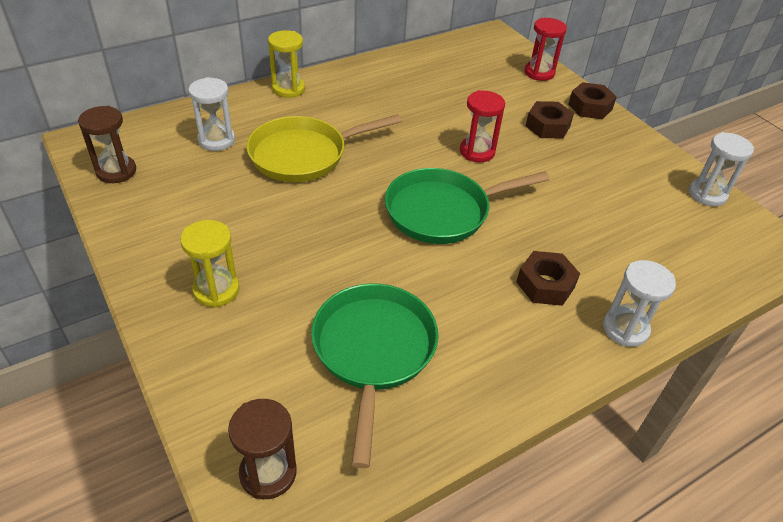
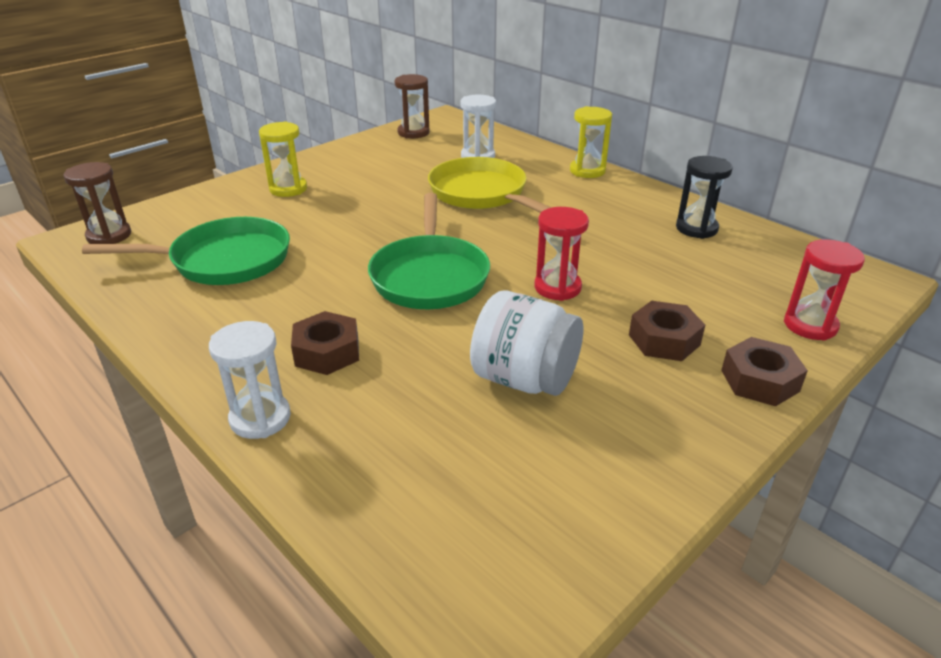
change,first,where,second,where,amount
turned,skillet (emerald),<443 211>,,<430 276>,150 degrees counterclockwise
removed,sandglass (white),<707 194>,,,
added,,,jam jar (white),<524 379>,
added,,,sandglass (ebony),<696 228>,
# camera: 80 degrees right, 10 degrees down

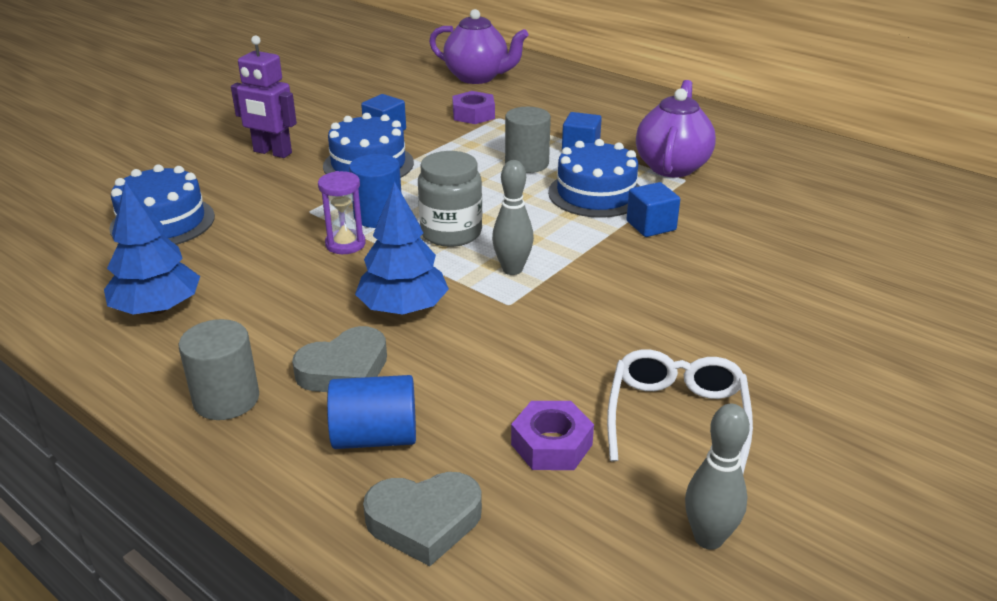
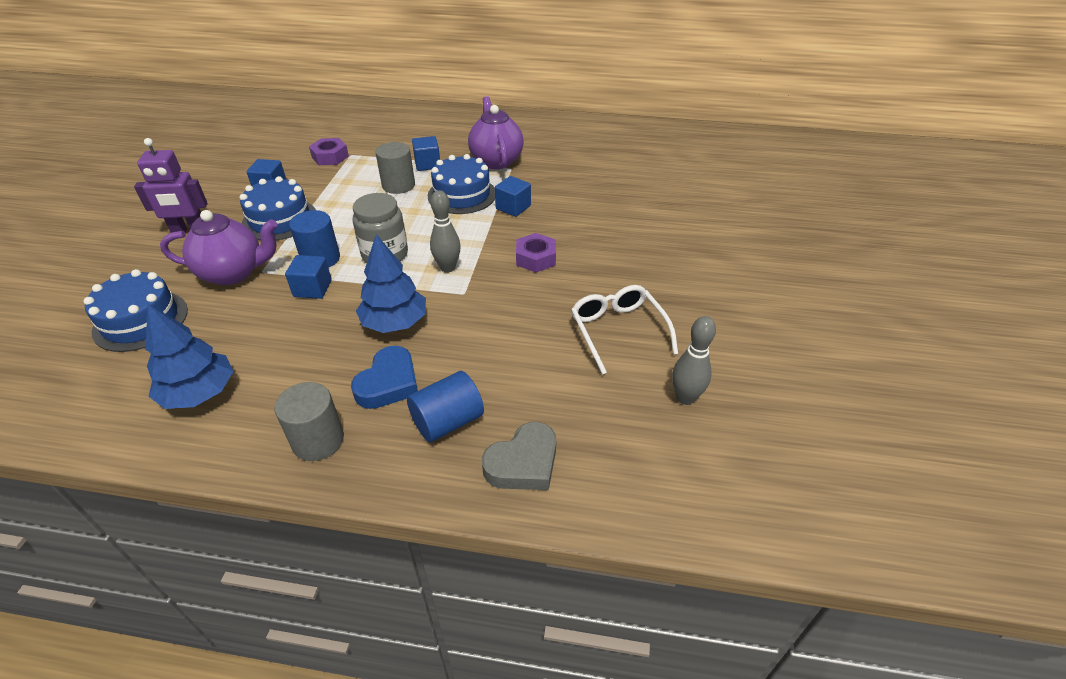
change,first,where,second,where,amount
recoloured,heart shape (grey),<344 370>,heart shape (blue),<388 383>,
replaced,sandglass (royal purple),<345 244>,cube (blue),<312 288>,
moved,tea pot (royal purple),<477 77>,,<233 273>,
moved,nut (royal purple),<551 444>,,<536 258>,
# camera: 30 degrees left, 10 degrees up

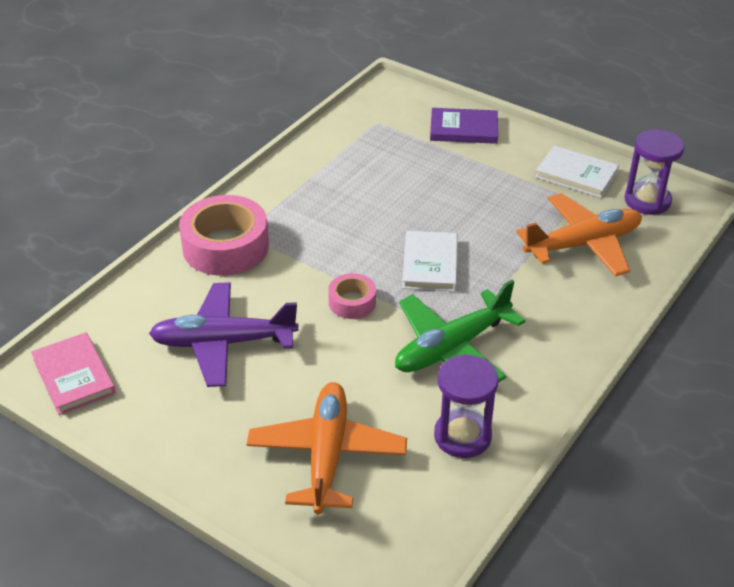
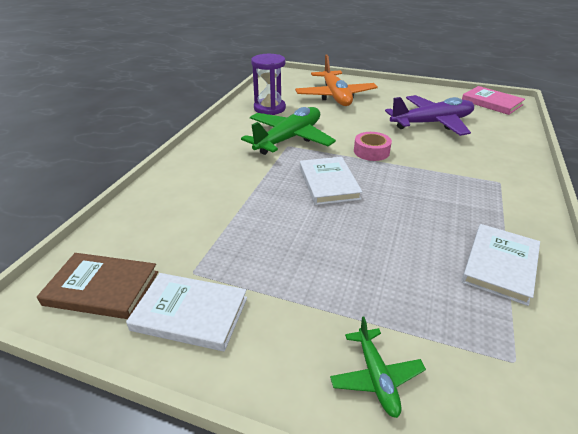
change,first,where,second,where,amount
removed,tape (pink),<226 246>,,,
replaced,hardcover (royal purple),<463 129>,plane (emerald),<376 377>,
removed,plane (orange-coloured),<583 244>,,,
replaced,sandglass (royal purple),<647 201>,hardcover (russet),<102 288>,
added,,,hardcover (white),<500 265>,
# camera: 165 degrees right, 5 degrees down

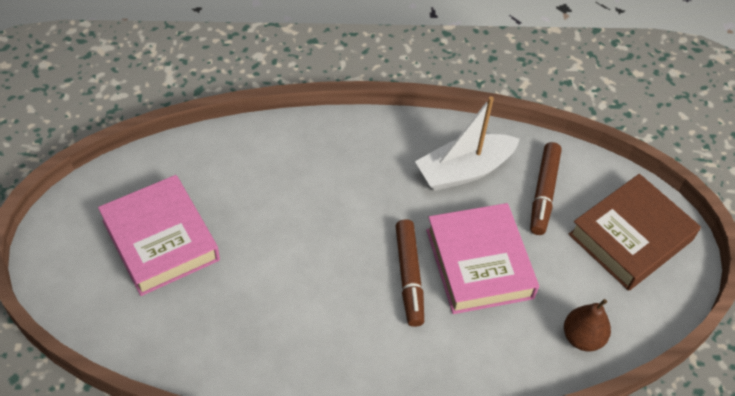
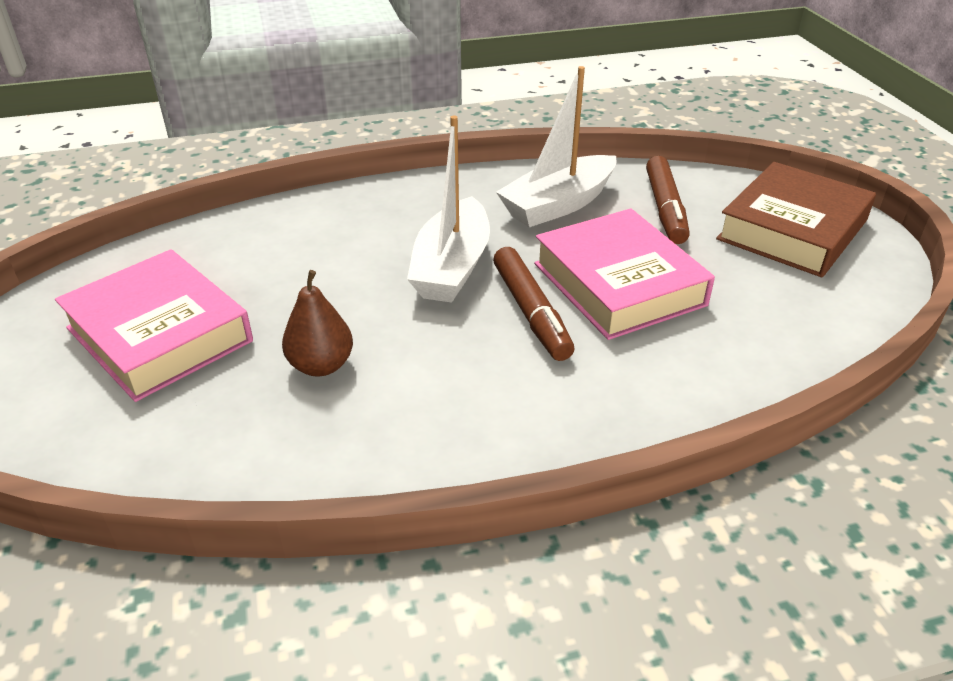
change,first,where,second,where,amount
moved,pear (russet),<582 337>,,<321 365>,
added,,,boat (white),<452 267>,
# camera: 10 degrees left, 15 degrees down

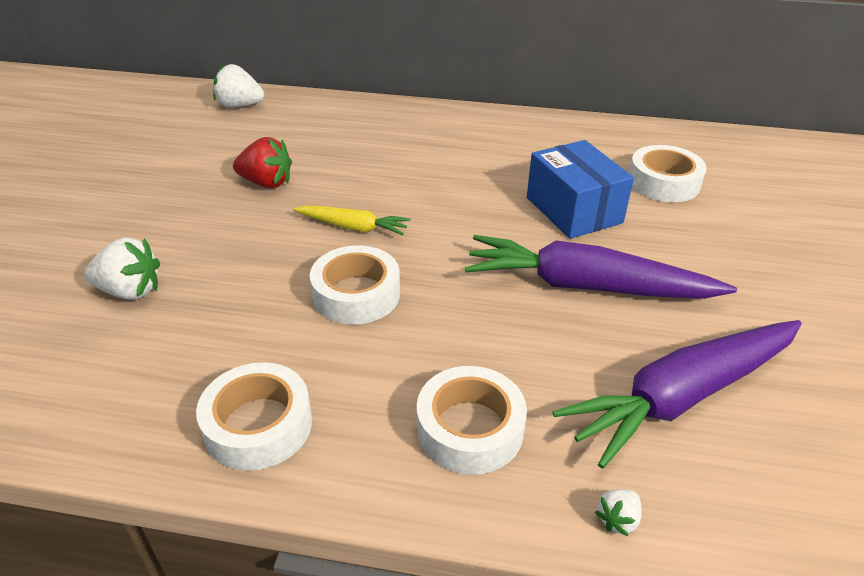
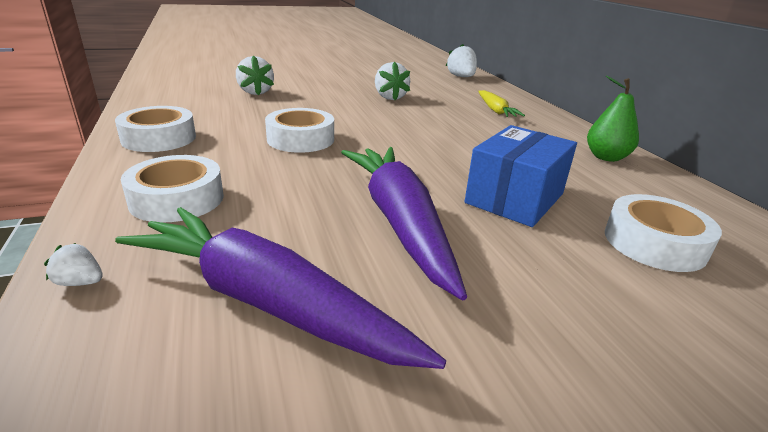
change,first,where,second,where,amount
recoloured,strawberry (crimson),<266 183>,strawberry (white),<390 97>,
moved,toy carrot (bright yellow),<353 227>,,<495 110>,
added,,,pear (emerald),<606 157>,
# camera: 60 degrees right, 10 degrees down

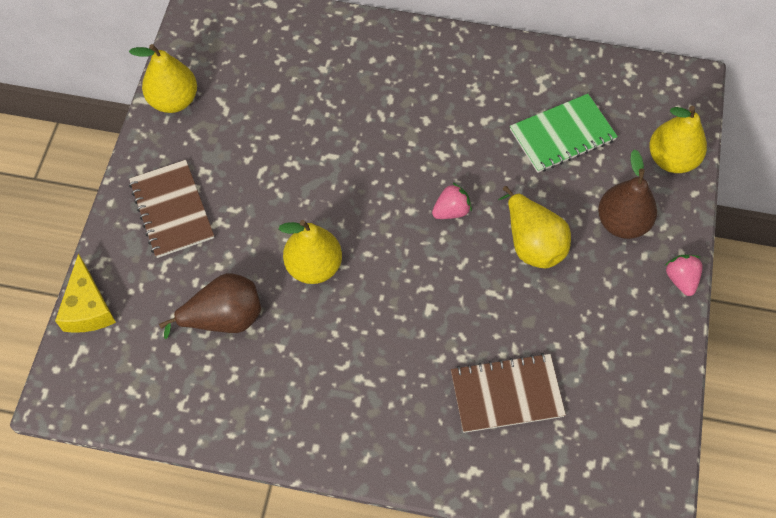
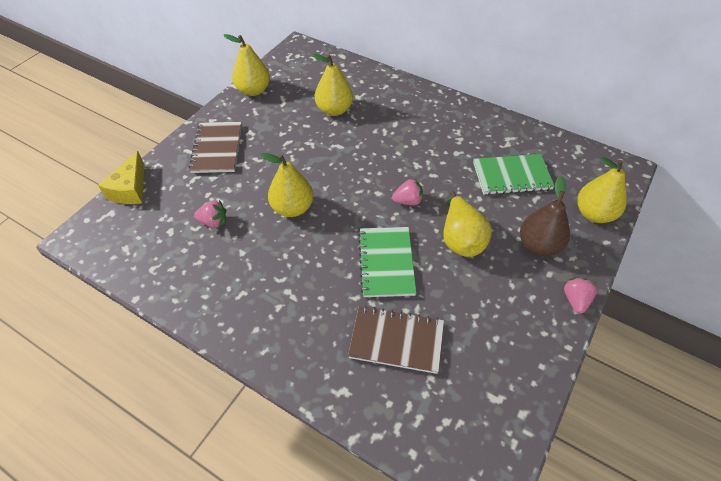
change,first,where,second,where,amount
replaced,pear (russet),<224 318>,strawberry (pink),<213 222>,
added,,,pear (bright yellow),<334 110>,
added,,,notebook (emerald),<386 263>,
# camera: 20 degrees right, 10 degrees down

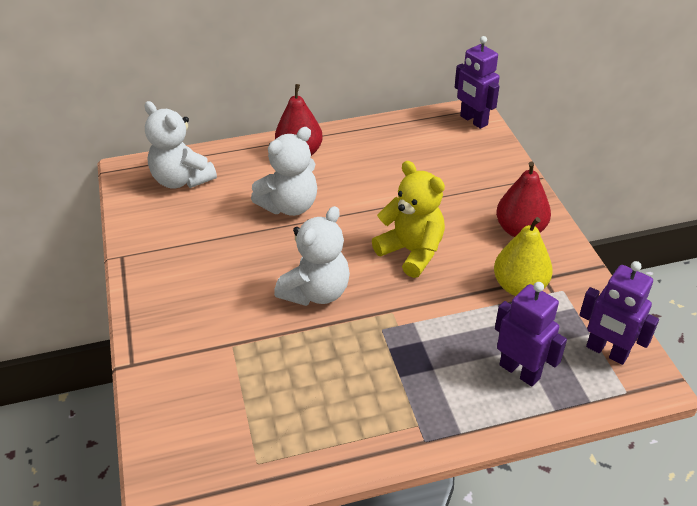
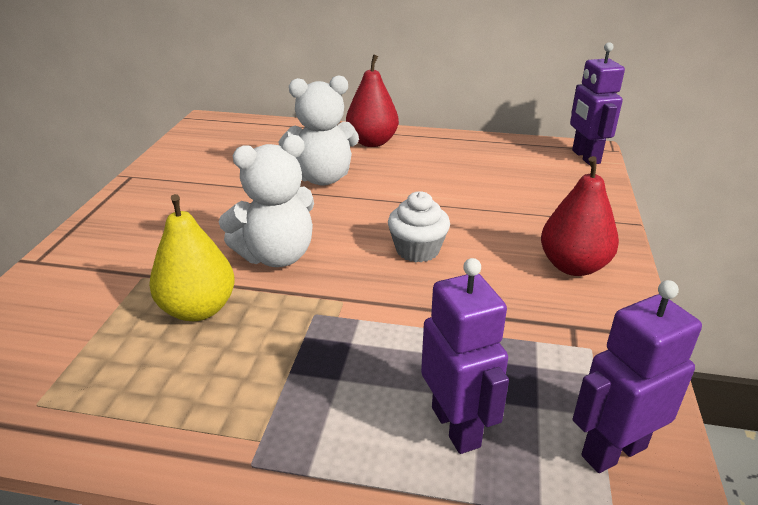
change,first,where,second,where,amount
removed,stuffed bear (white),<182 180>,,,
replaced,stuffed bear (bright yellow),<411 252>,cupcake (white),<417 250>,
moved,pear (bright yellow),<519 286>,,<198 309>,
turned,toy robot (royal purple),<606 352>,,<613 451>,90 degrees clockwise
# camera: 25 degrees right, 10 degrees down

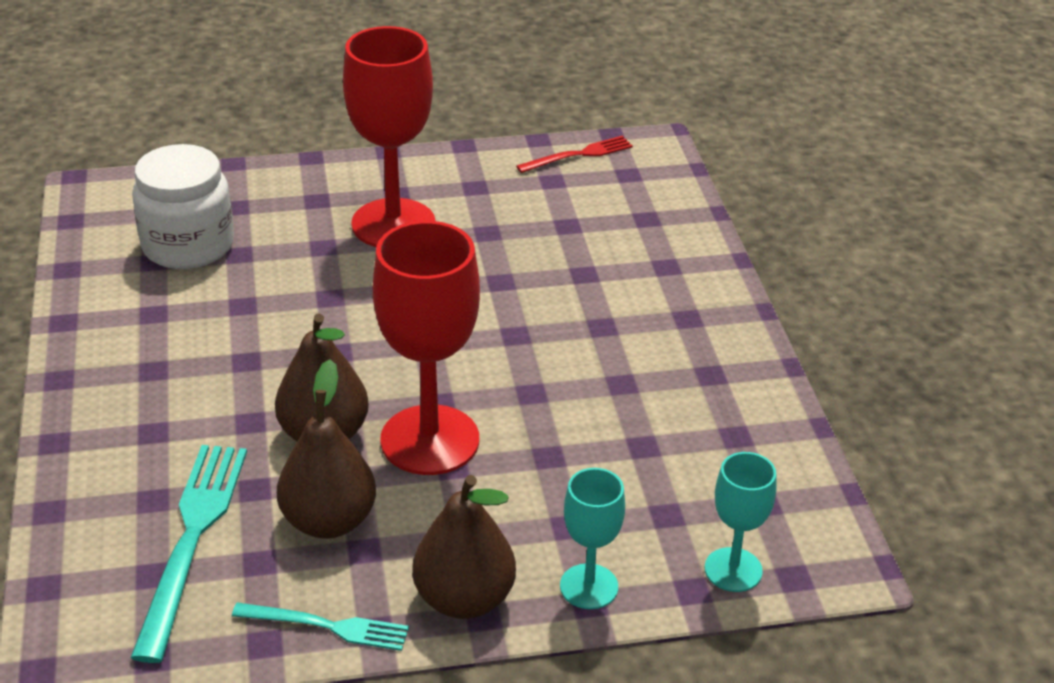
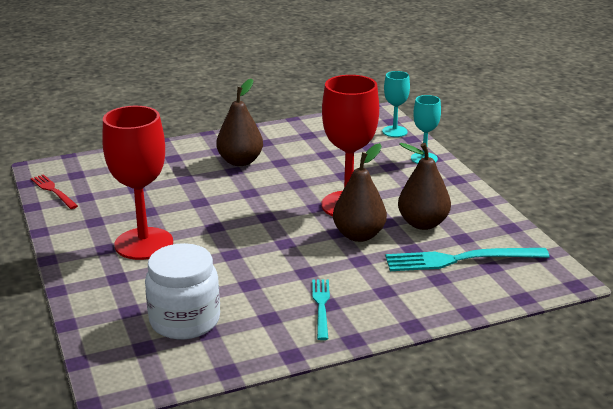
change,first,where,second,where,amount
moved,table fork (aqua),<327 626>,,<321 306>,
moved,pear (russet),<464 599>,,<240 161>,
# camera: 100 degrees left, 10 degrees down

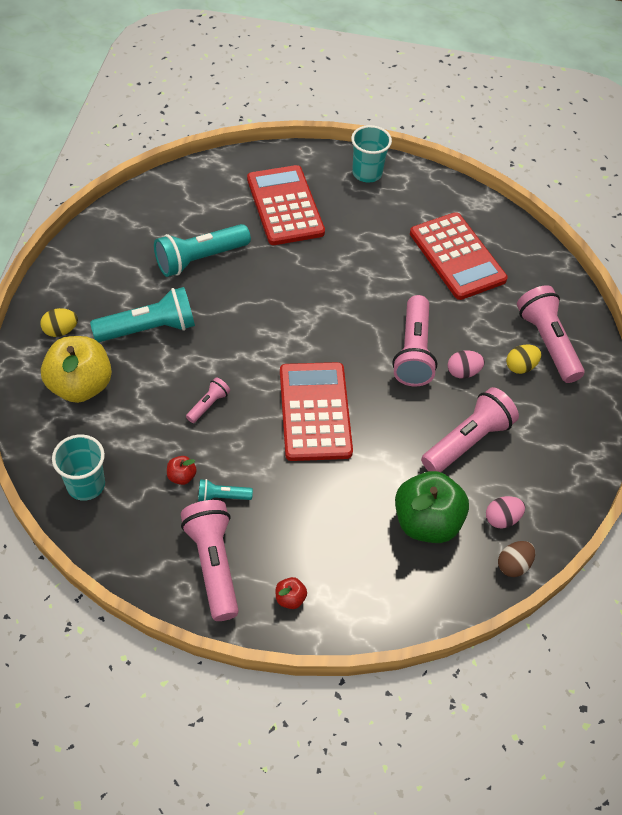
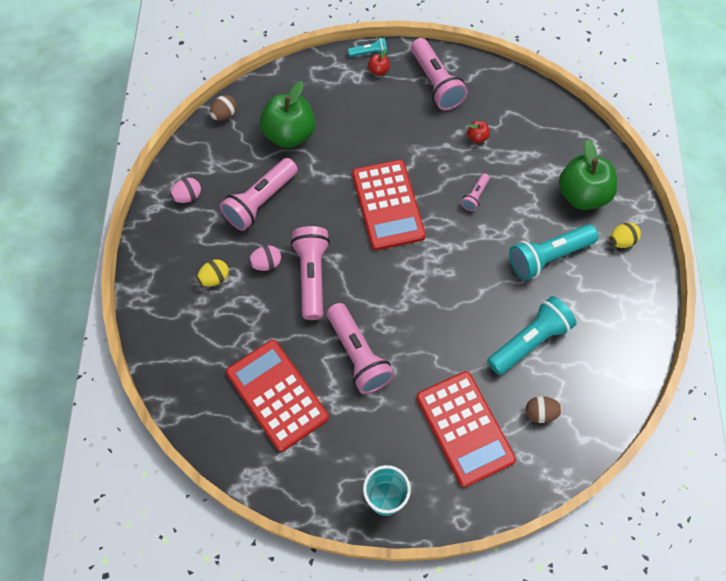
change,first,where,second,where,amount
recoloured,toy apple (bright yellow),<80 385>,toy apple (emerald),<582 195>,
removed,cup (aqua),<86 485>,,,
moved,pocket torch (aqua),<222 496>,,<369 53>,
moved,toy egg (pink),<502 519>,,<188 196>,
moved,pocket torch (pink),<547 342>,,<358 355>,
added,,,toy egg (russet),<540 413>,
# camera: 175 degrees right, 10 degrees up

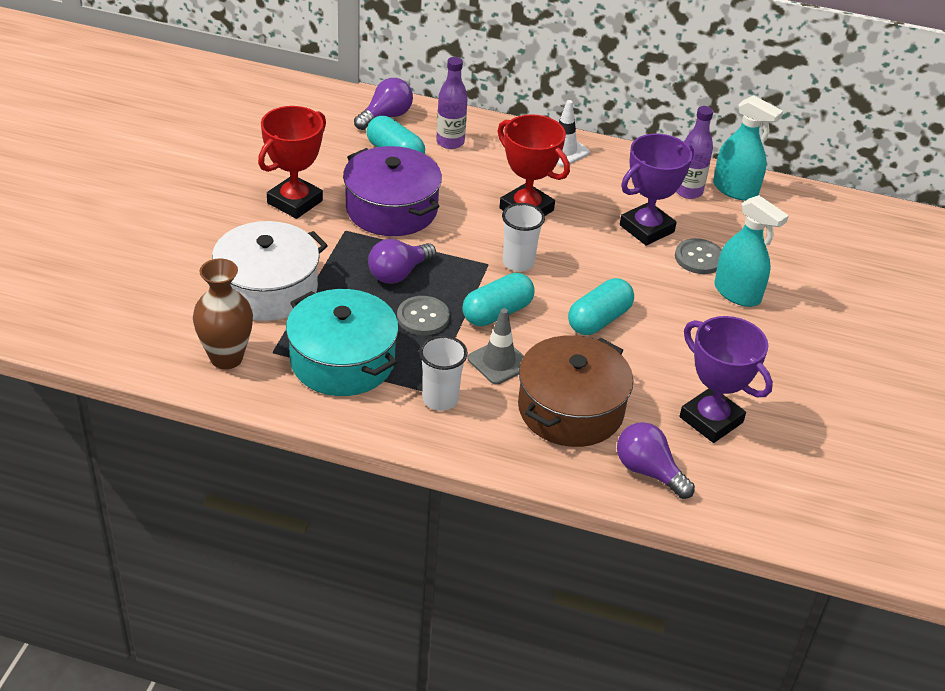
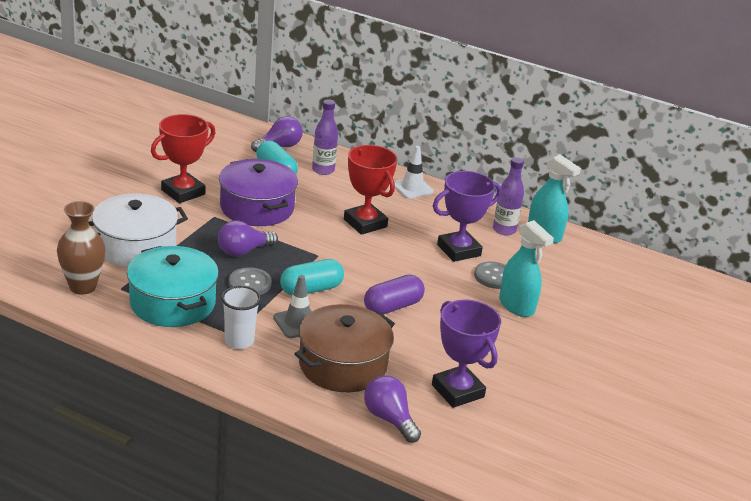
change,first,where,second,where,amount
removed,cup (white),<518 263>,,,
recoloured,pill shape (aqua),<599 320>,pill shape (royal purple),<392 306>,
# camera: 10 degrees right, 10 degrees down

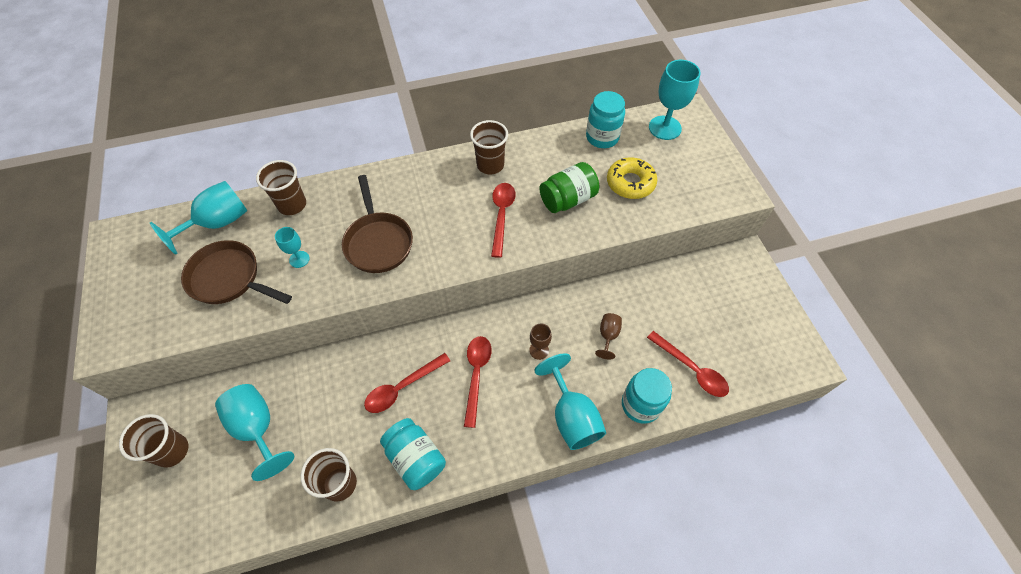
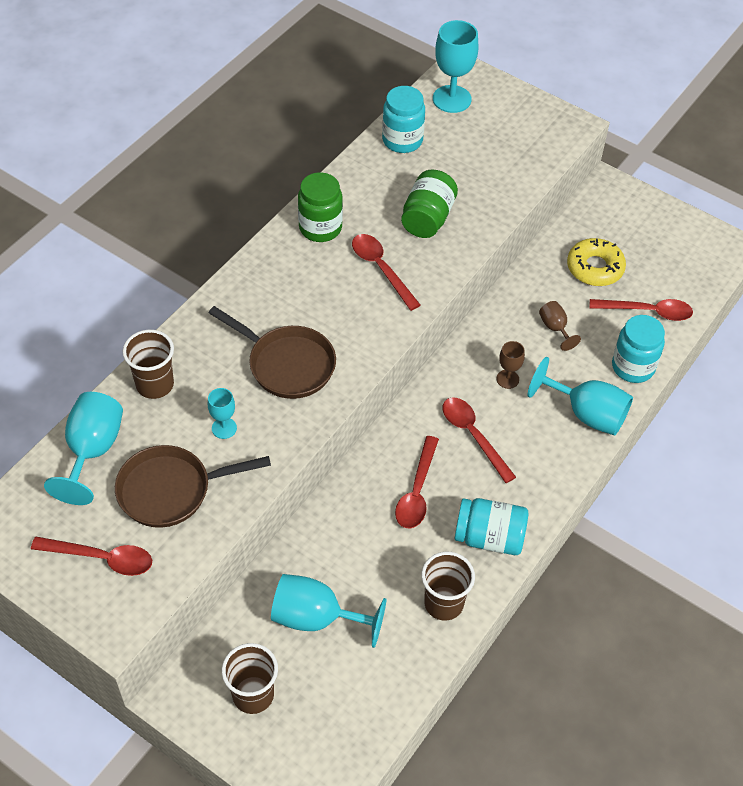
change,first,where,second,where,amount
replaced,cup (russet),<490 165>,jam jar (emerald),<320 228>,
moved,glazed donut (bright yellow),<630 183>,,<595 268>,
added,,,spoon (crimson),<101 558>,
# camera: 40 degrees left, 5 degrees down

